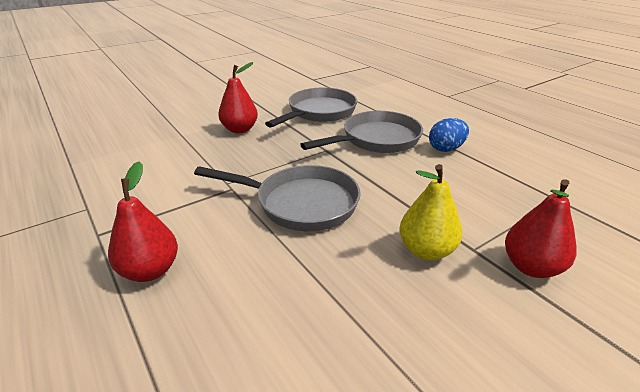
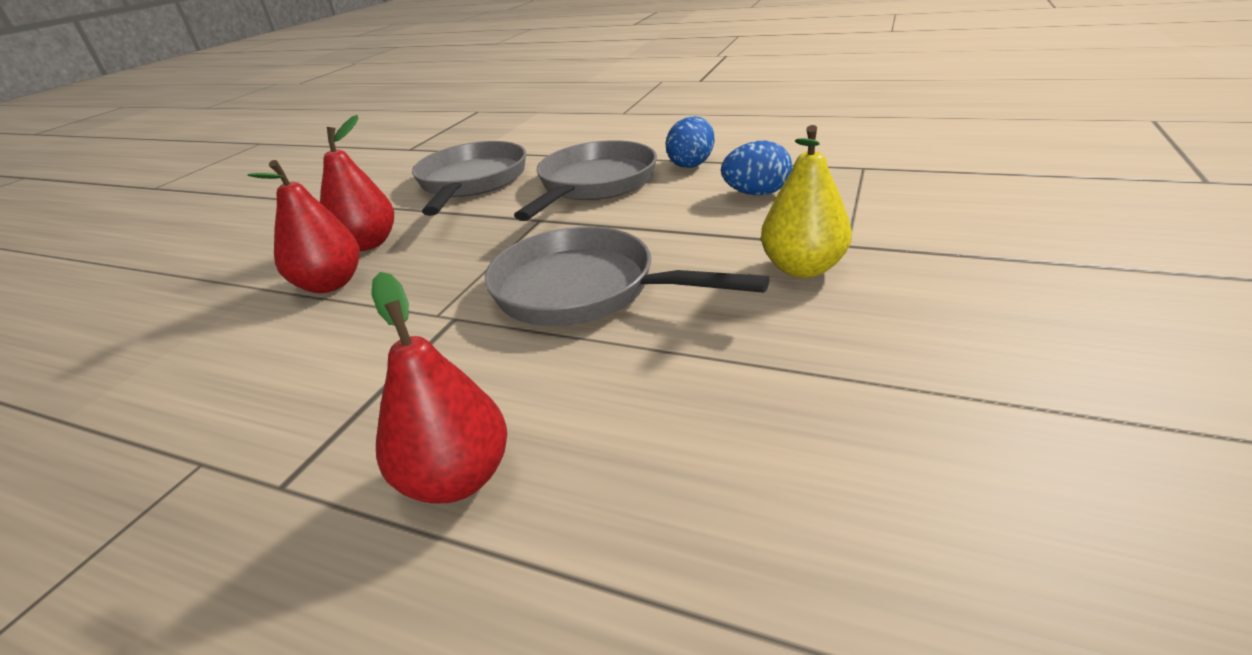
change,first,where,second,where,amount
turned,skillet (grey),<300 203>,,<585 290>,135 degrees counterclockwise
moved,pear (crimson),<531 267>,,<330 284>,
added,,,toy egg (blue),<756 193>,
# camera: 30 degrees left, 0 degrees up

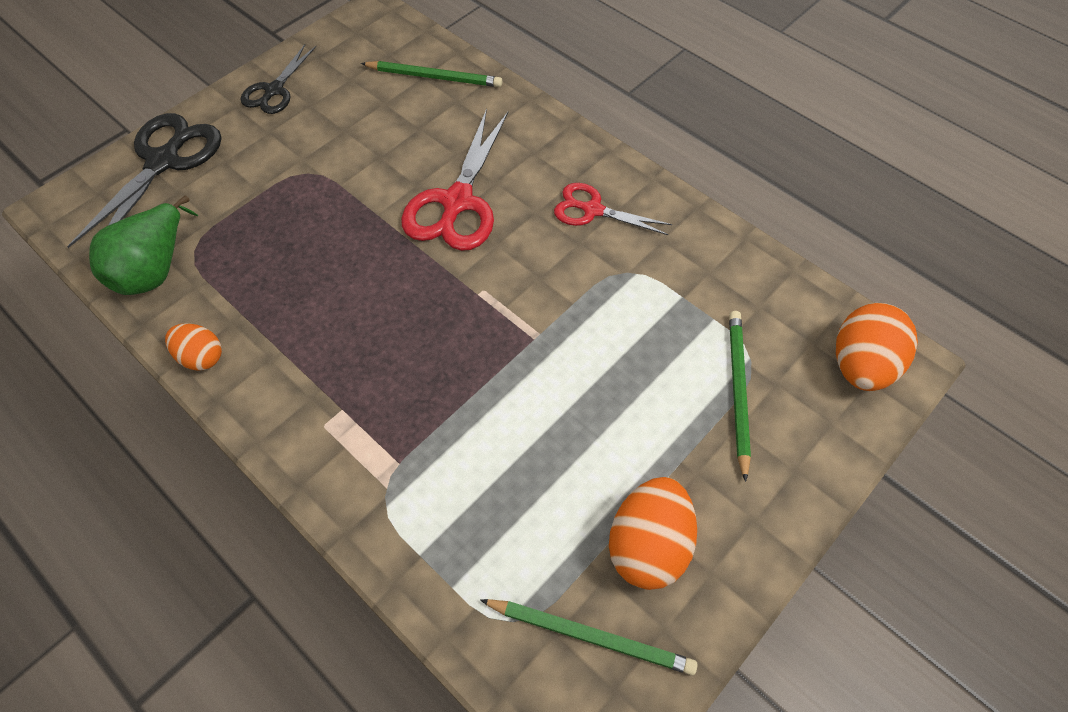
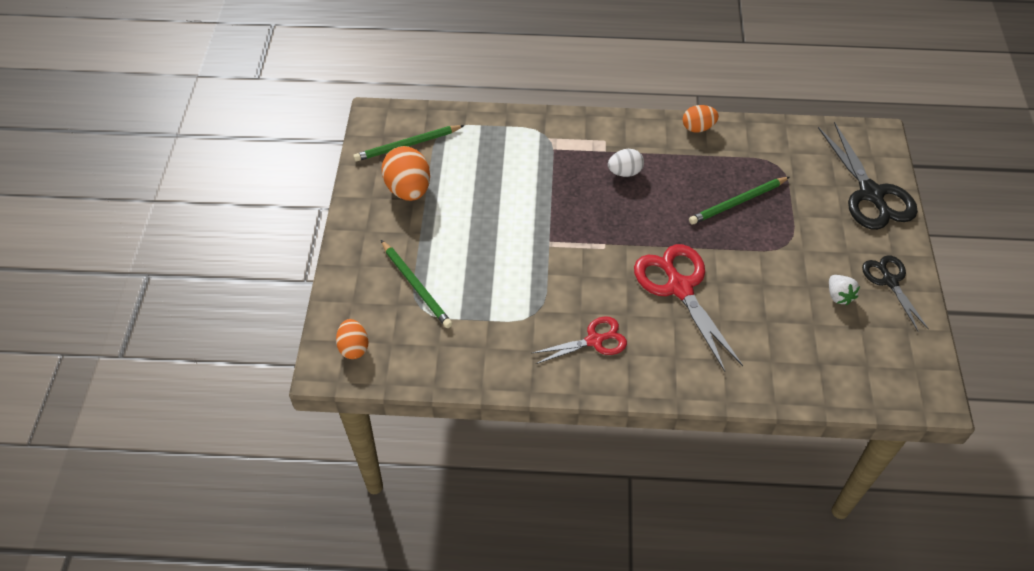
change,first,where,second,where,amount
removed,pear (emerald),<155 269>,,,
moved,wooden pencil (emerald),<434 77>,,<738 202>,
resized,toy egg (orange-coloured),<861 365>,,<354 347>,x0.60
added,,,toy egg (white),<624 172>,
added,,,strawberry (white),<838 296>,
# camera: 140 degrees right, 5 degrees down

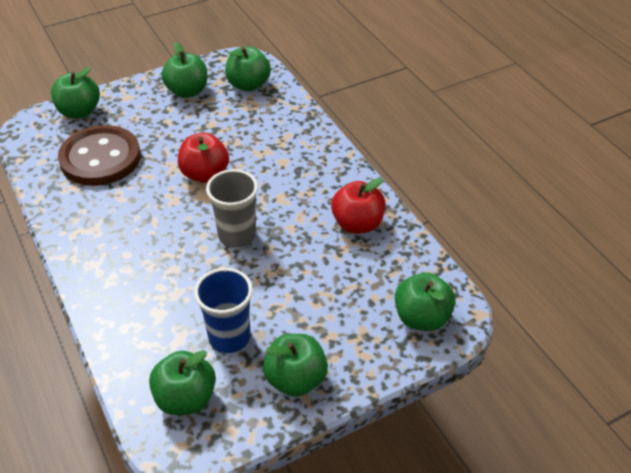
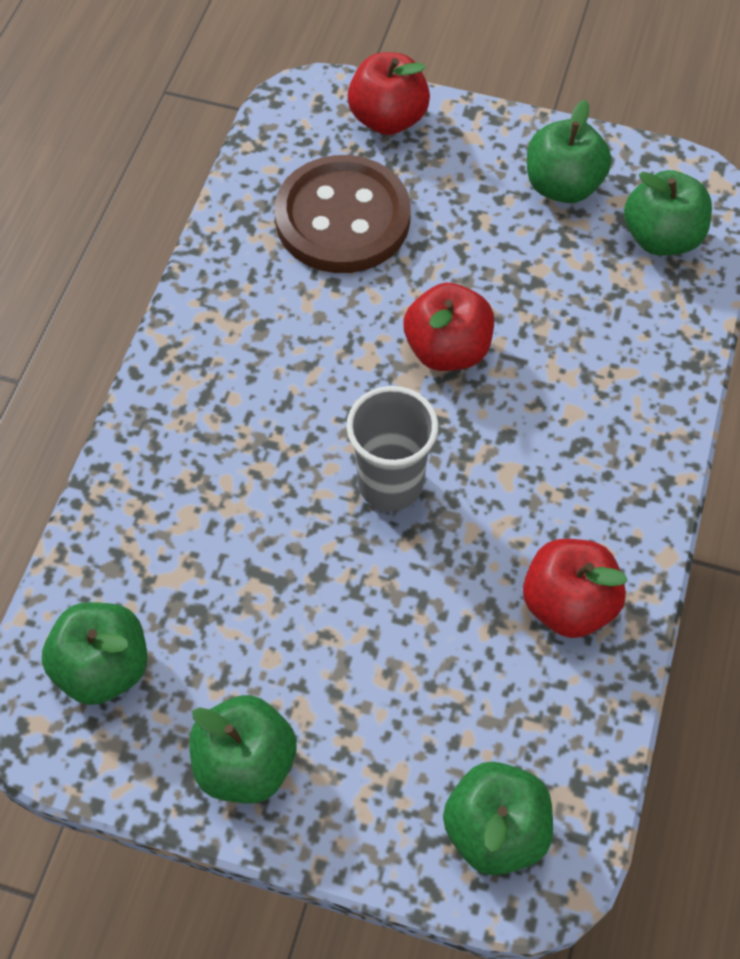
change,first,where,second,where,amount
recoloured,toy apple (emerald),<79 112>,toy apple (crimson),<388 119>,
removed,cup (blue),<229 337>,,,
# camera: 45 degrees right, 15 degrees up

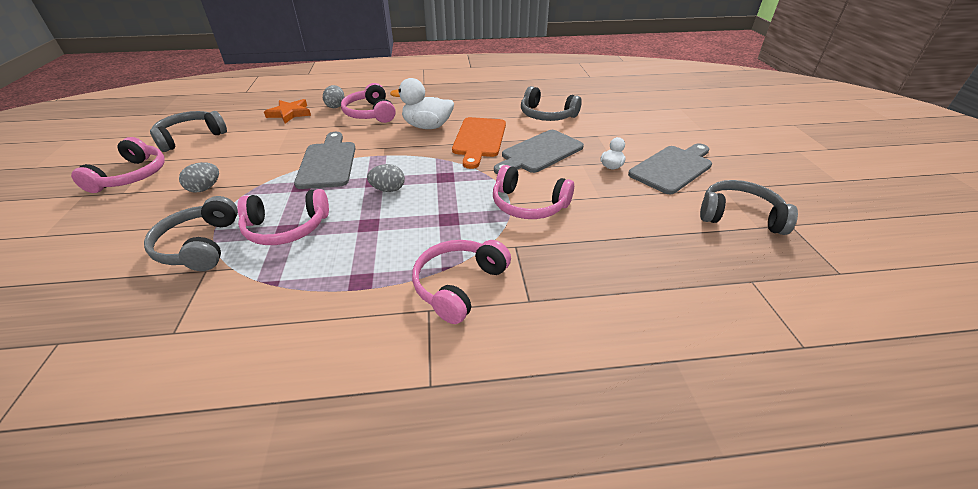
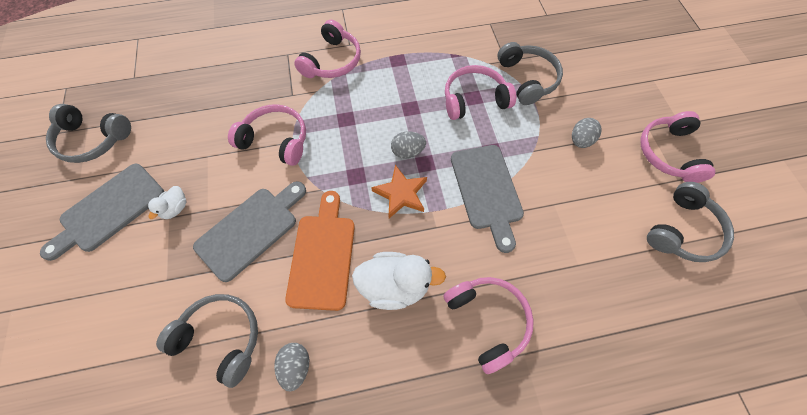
change,first,where,second,where,amount
moved,five-pointed star (orange-coloured),<290 113>,,<401 193>,
moved,toy egg (grey),<336 106>,,<296 366>,
# camera: 175 degrees right, 25 degrees up

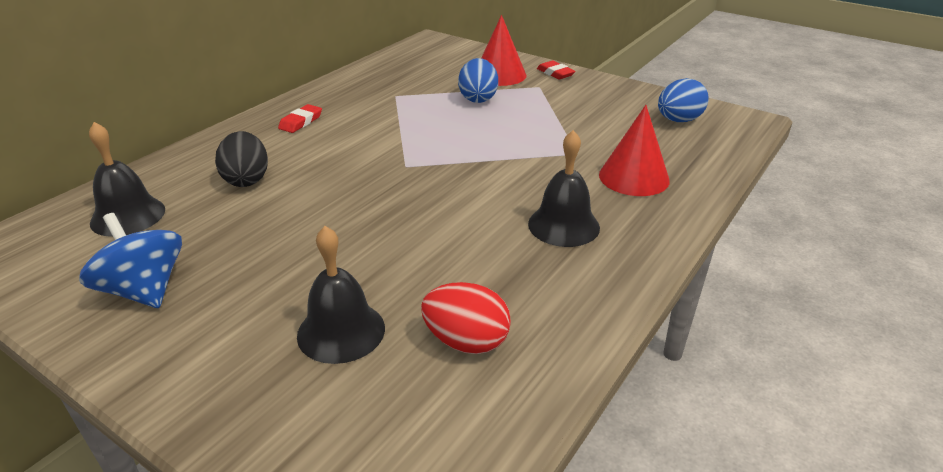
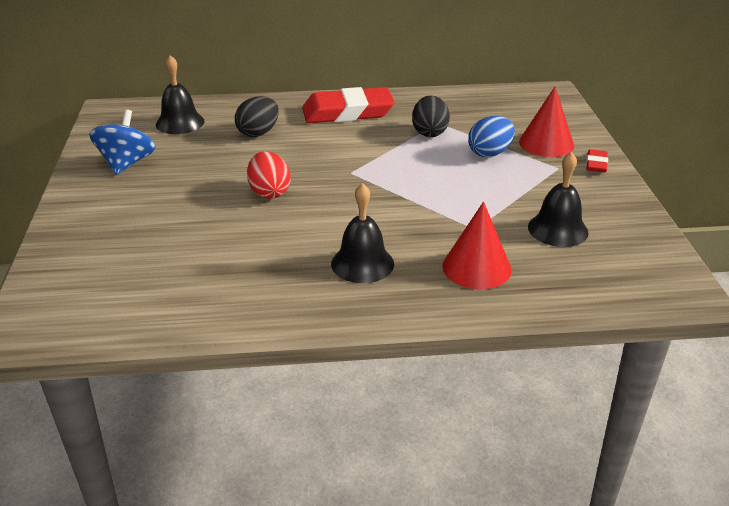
change,first,where,second,where,amount
resized,gum eraser (crimson),<301 122>,,<348 112>,x2.30
moved,school bell (ebony),<341 331>,,<558 229>,
moved,toy egg (crimson),<466 342>,,<269 192>,
removed,toy egg (blue),<678 120>,,,
added,,,toy egg (ebony),<429 132>,
# camera: 50 degrees right, 0 degrees up

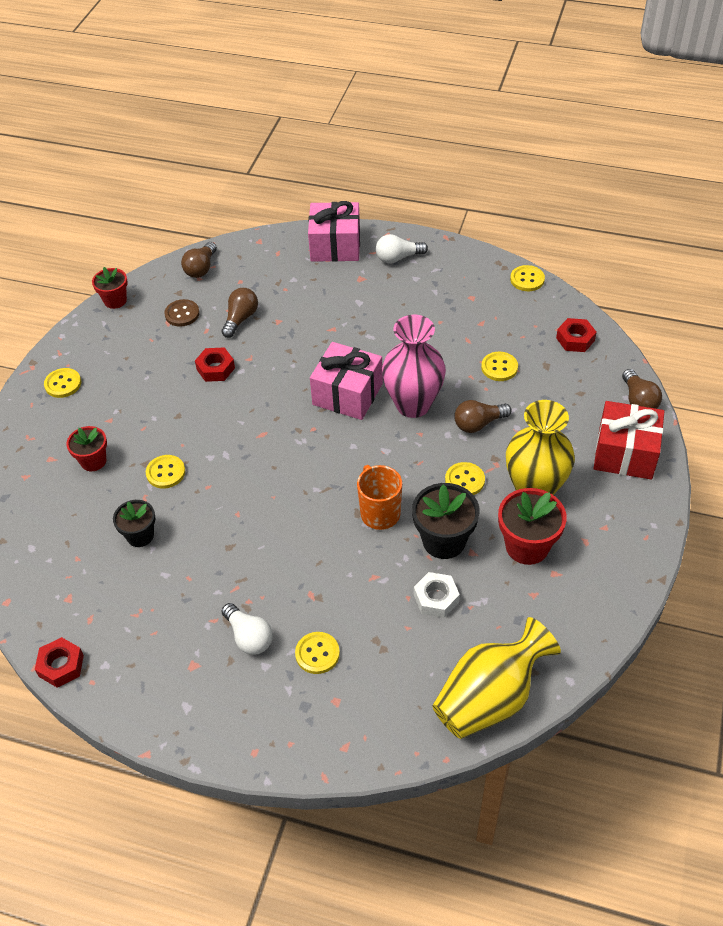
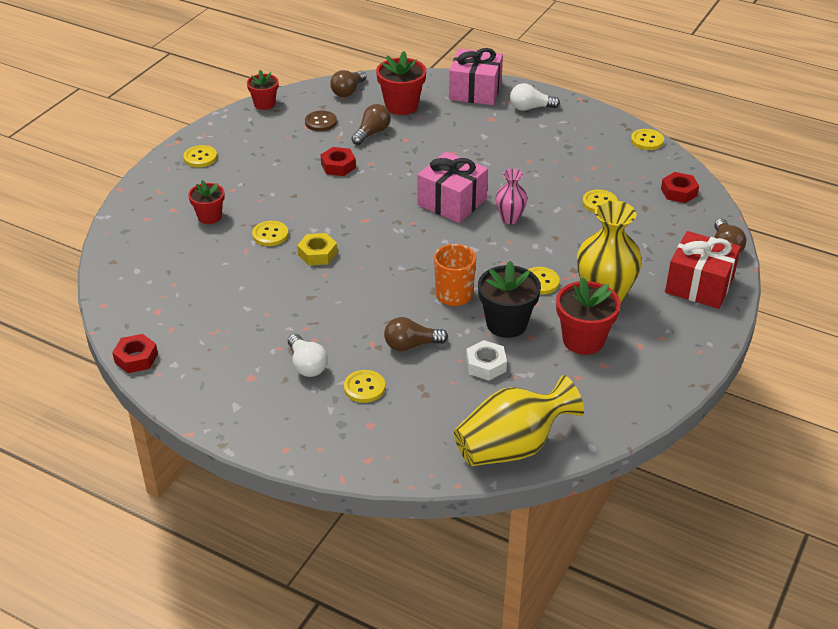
change,first,where,second,where,amount
removed,flower pot (ebony),<140 535>,,,
resized,tall vase (pink),<413 405>,,<510 219>,x0.54
moved,light bulb (russet),<478 424>,,<411 345>,
added,,,nut (bright yellow),<317 254>,
added,,,flower pot (crimson),<401 106>,
# camera: 10 degrees right, 10 degrees down

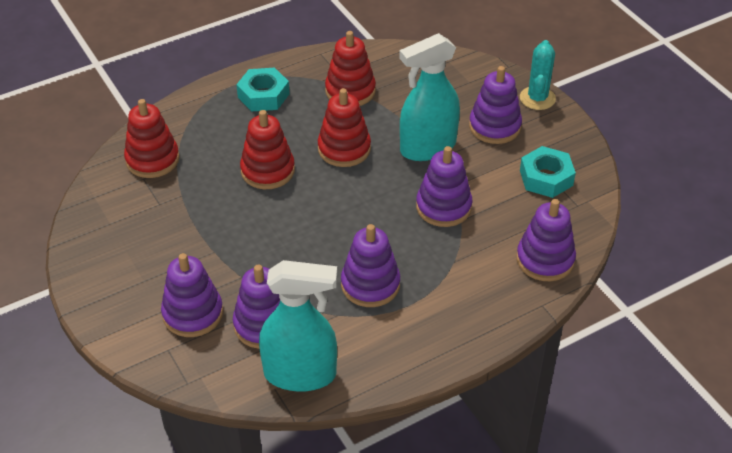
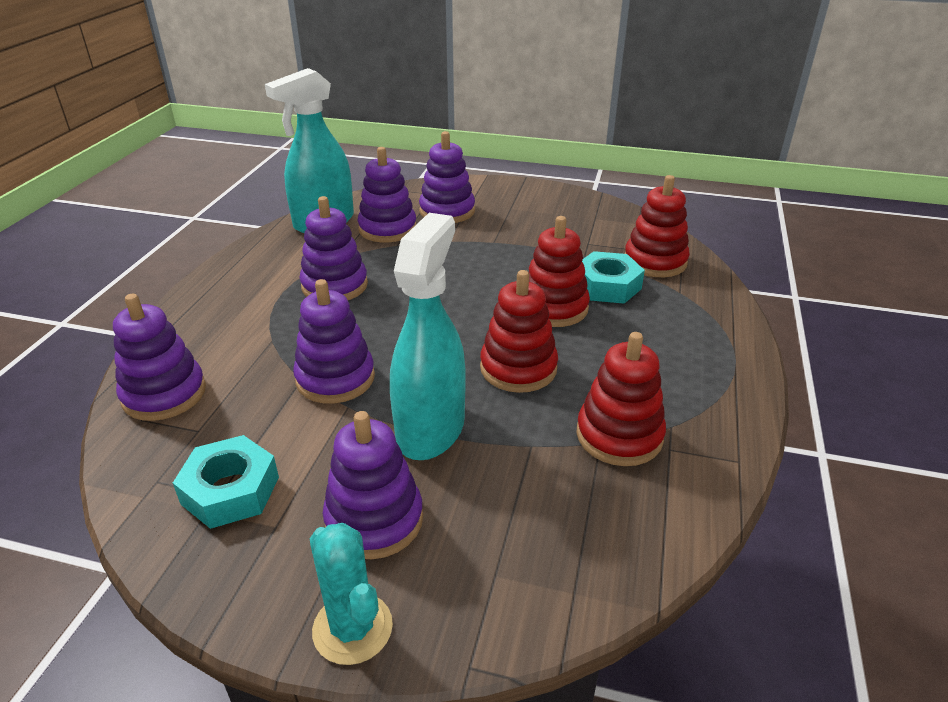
change,first,where,second,where,amount
moved,nut (aqua),<263 95>,,<607 286>,
# camera: 135 degrees right, 10 degrees down

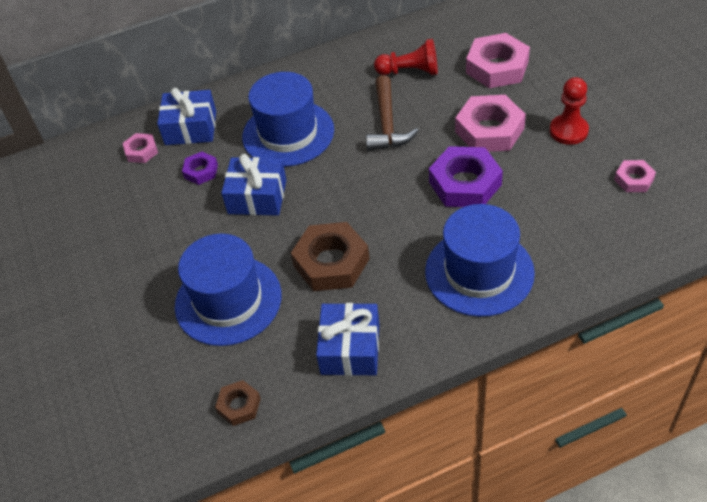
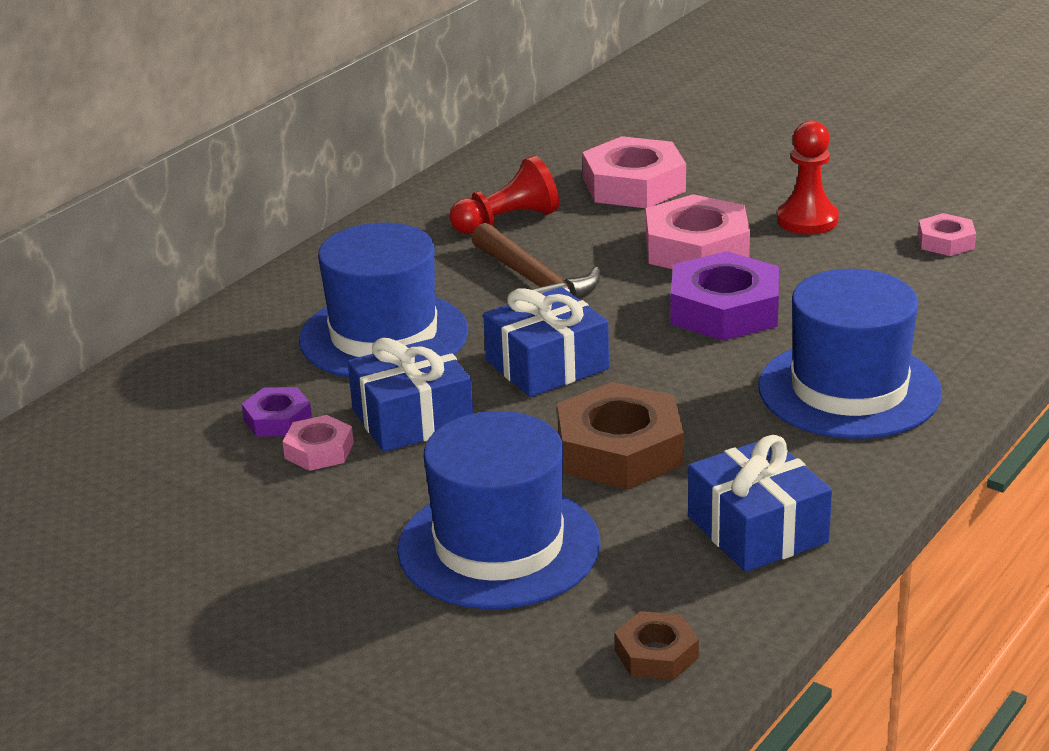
change,first,where,second,where,amount
moved,nut (pink),<141 151>,,<319 450>,
moved,gift (blue),<190 128>,,<547 365>,
# camera: 35 degrees left, 20 degrees down

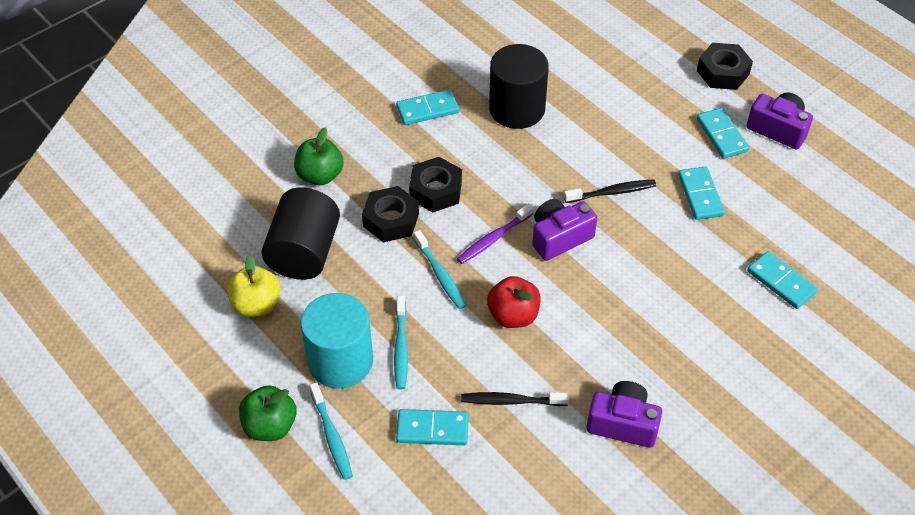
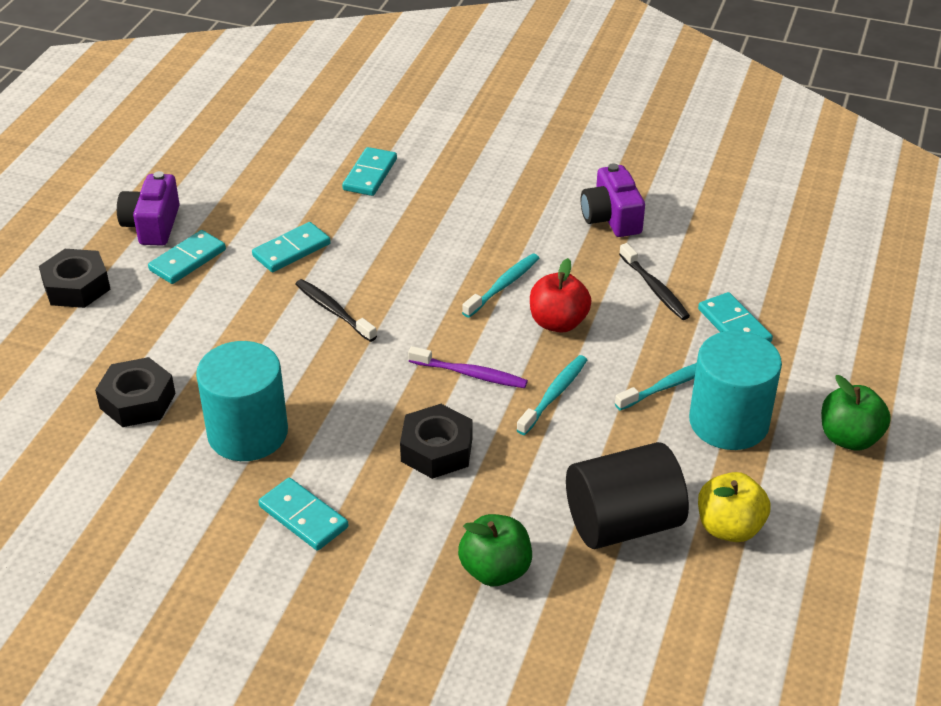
change,first,where,second,where,amount
moved,toothbrush (aqua),<332 436>,,<503 286>,
moved,nut (ebony),<391 220>,,<137 401>,
recoloured,solid cylinder (ebony),<517 109>,solid cylinder (aqua),<248 433>,
removed,camera (royal purple),<559 237>,,,
# camera: 120 degrees left, 10 degrees down

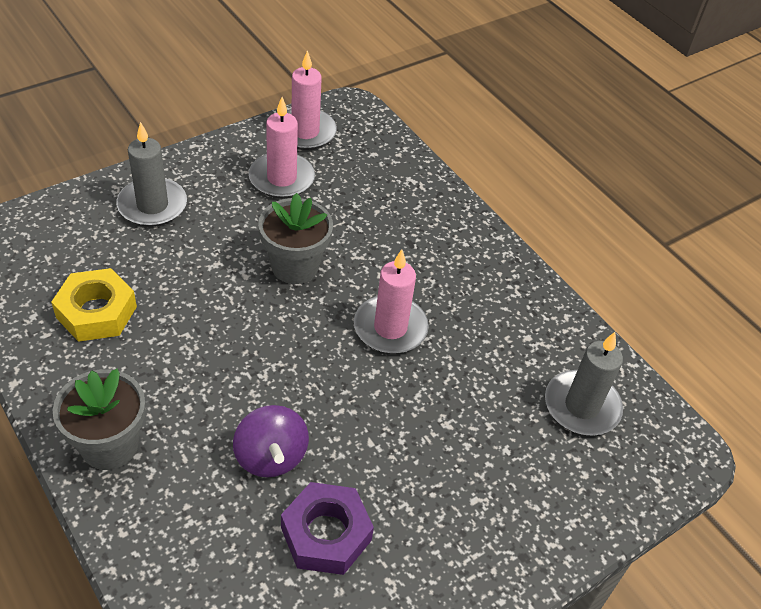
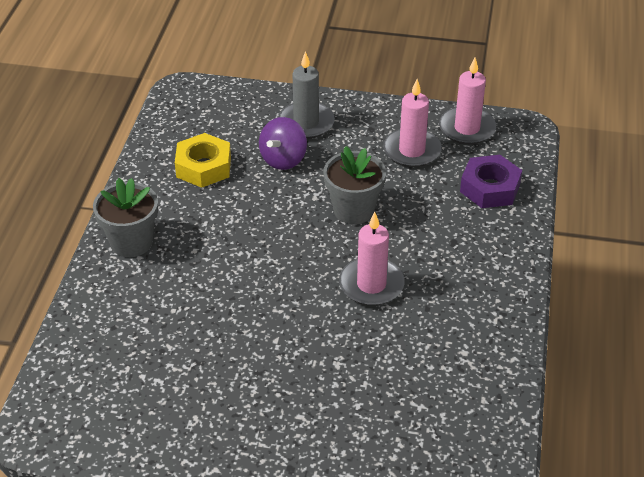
change,first,where,second,where,amount
moved,spinning top (royal purple),<271 457>,,<283 159>,
moved,nut (royal purple),<326 534>,,<490 188>,
removed,pillar candle (grey),<581 406>,,,
# camera: 50 degrees right, 5 degrees down

